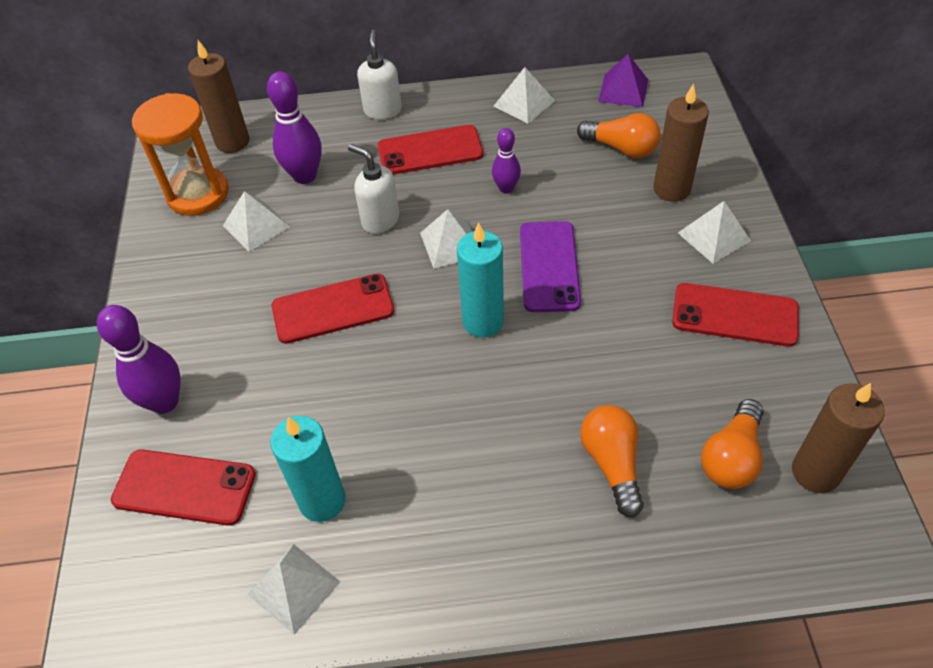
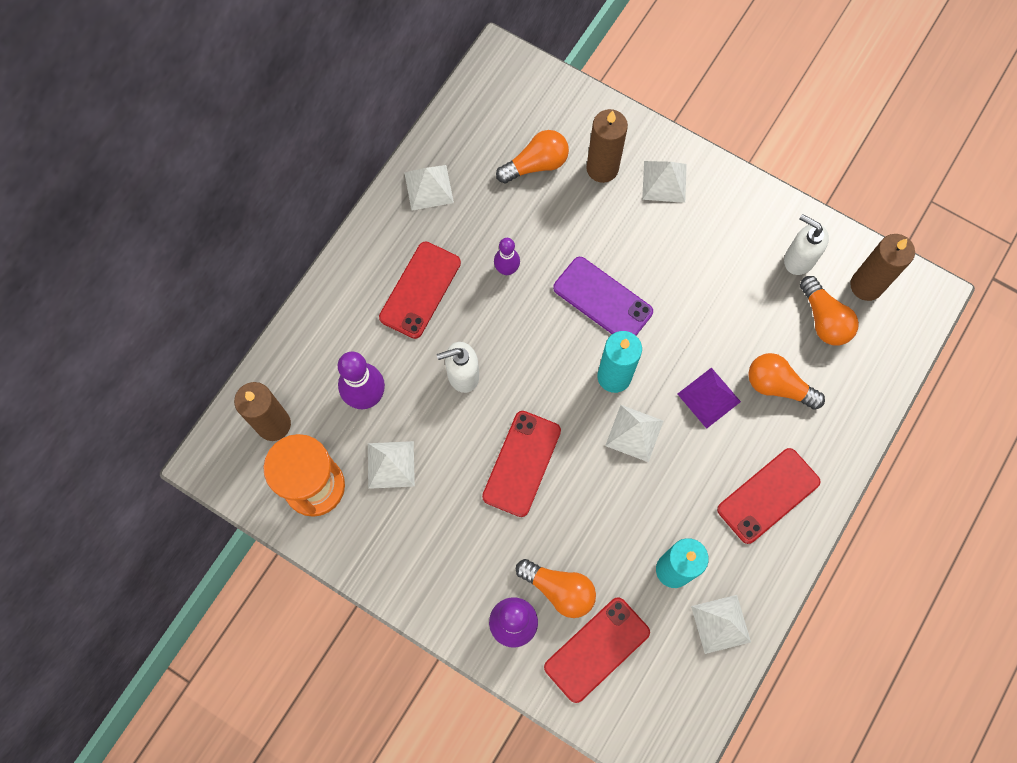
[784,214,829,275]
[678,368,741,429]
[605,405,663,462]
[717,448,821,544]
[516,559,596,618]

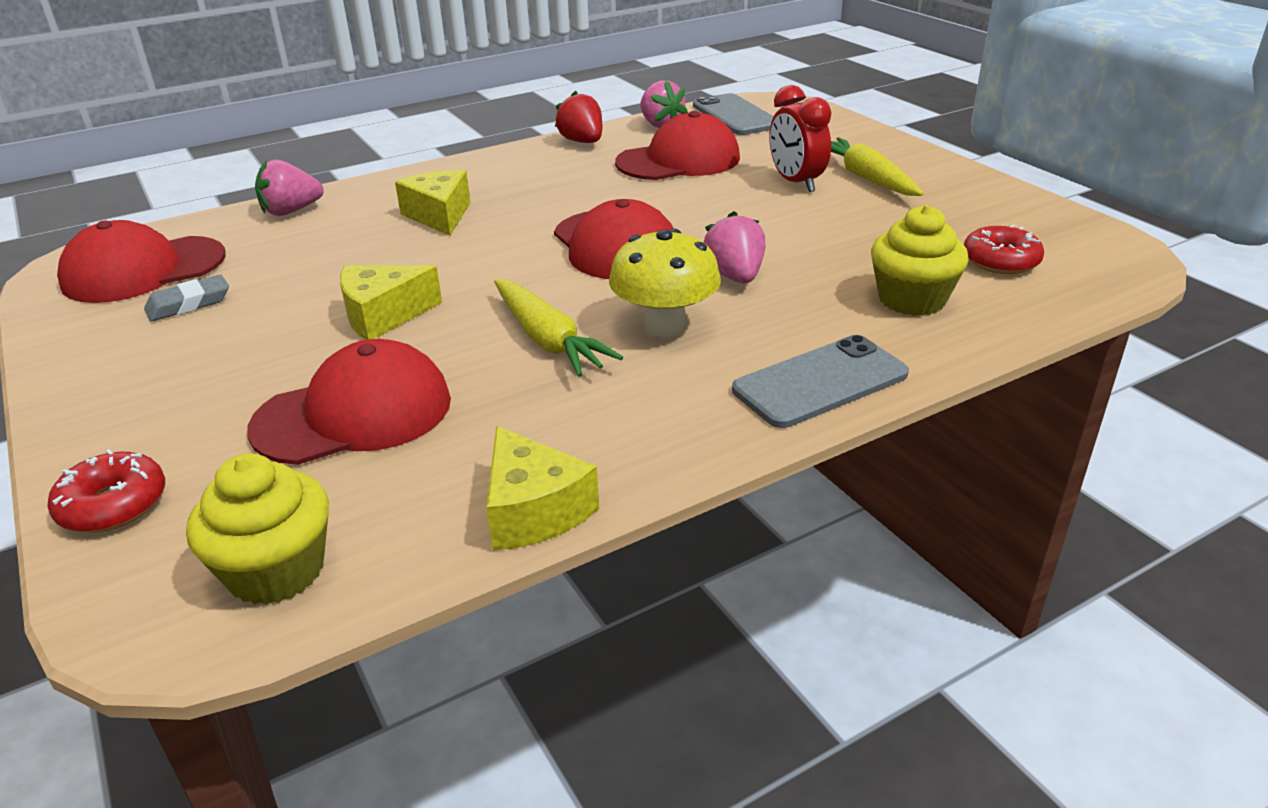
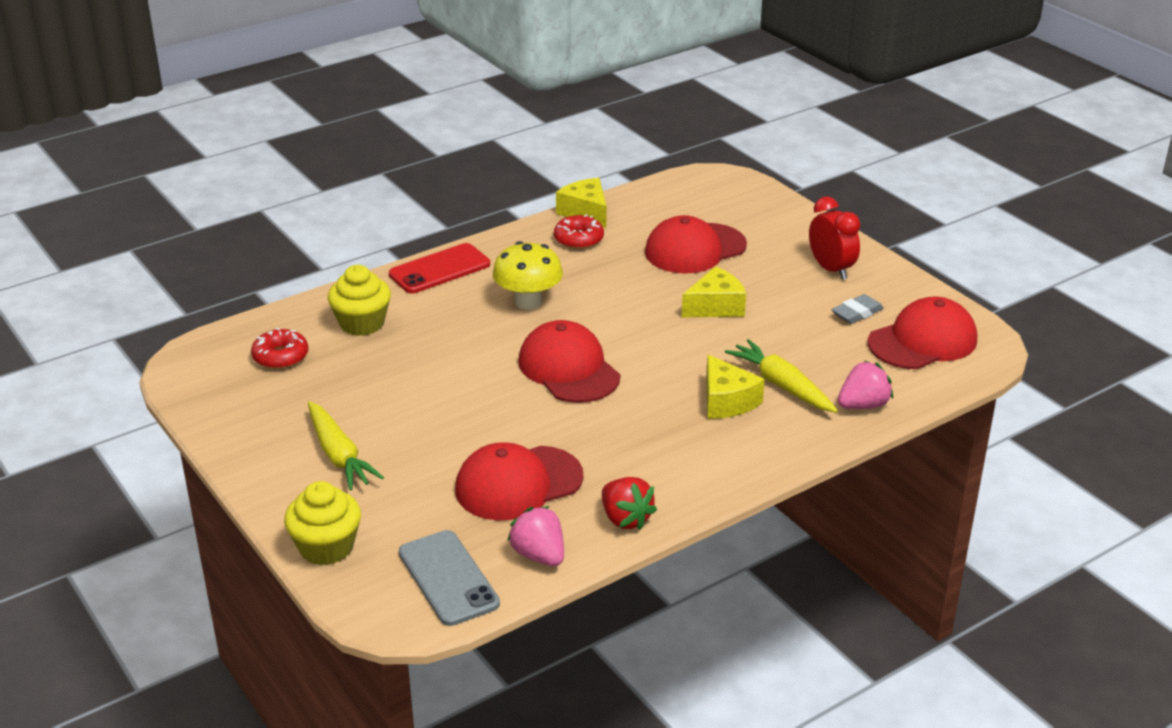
[809,197,860,280]
[704,211,765,283] (first image)
[725,339,838,413]
[389,243,490,293]
[554,214,604,249]
[284,481,361,565]

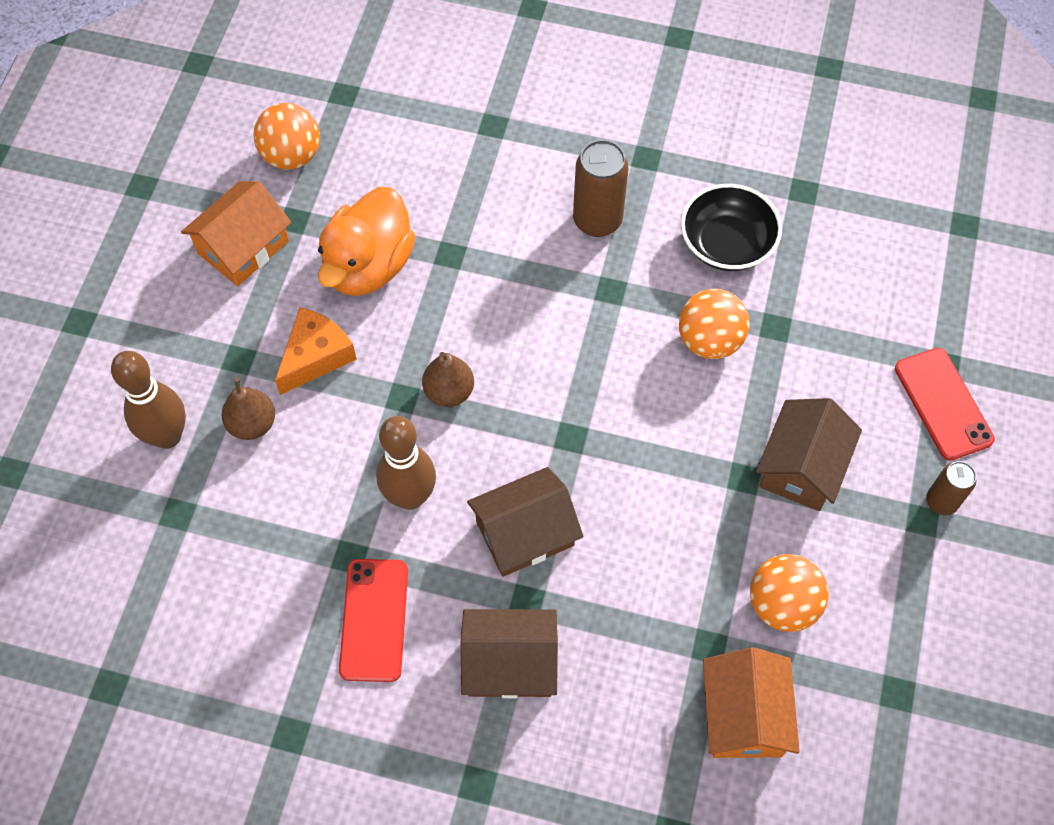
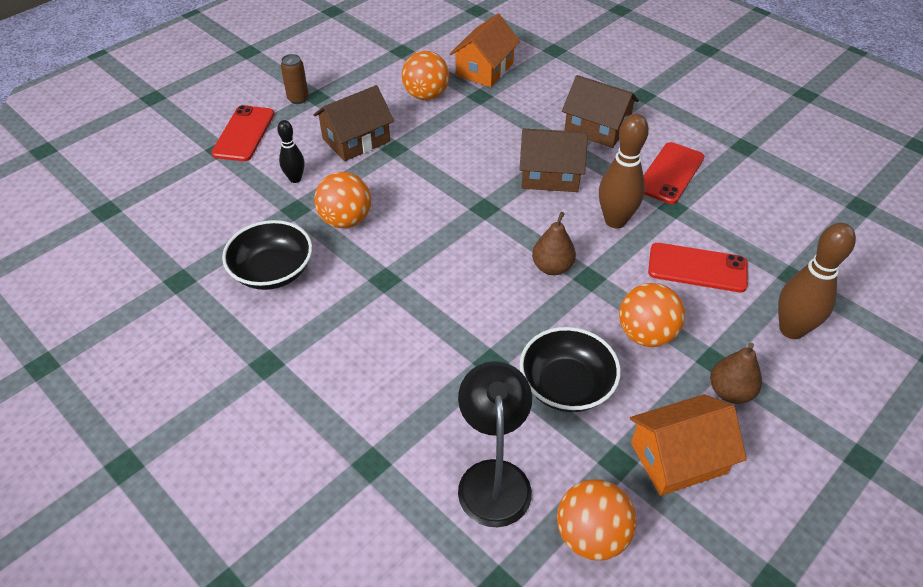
[573,140,629,237] (first image)
[520,327,621,412]
[619,283,685,347]
[710,343,762,404]
[277,120,305,183]
[648,243,748,292]
[458,361,532,527]

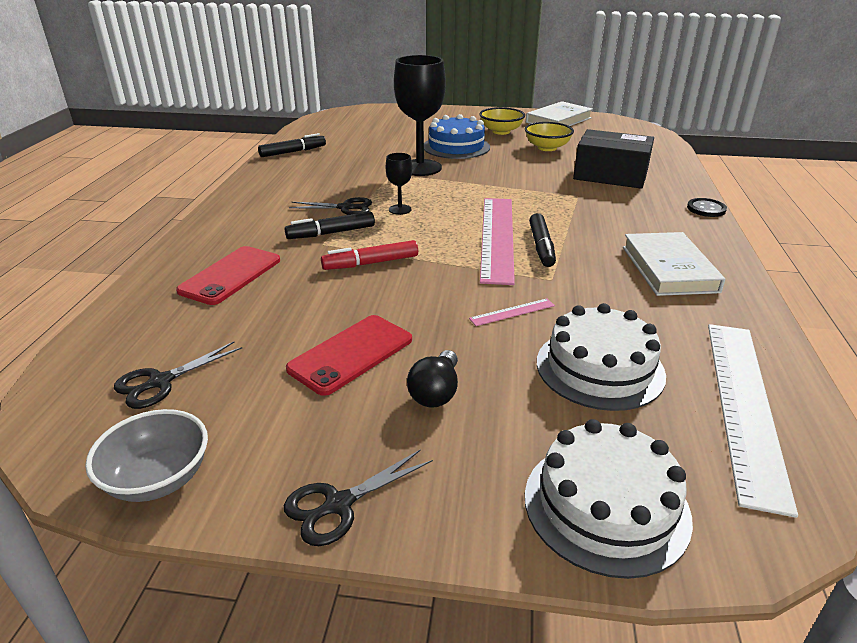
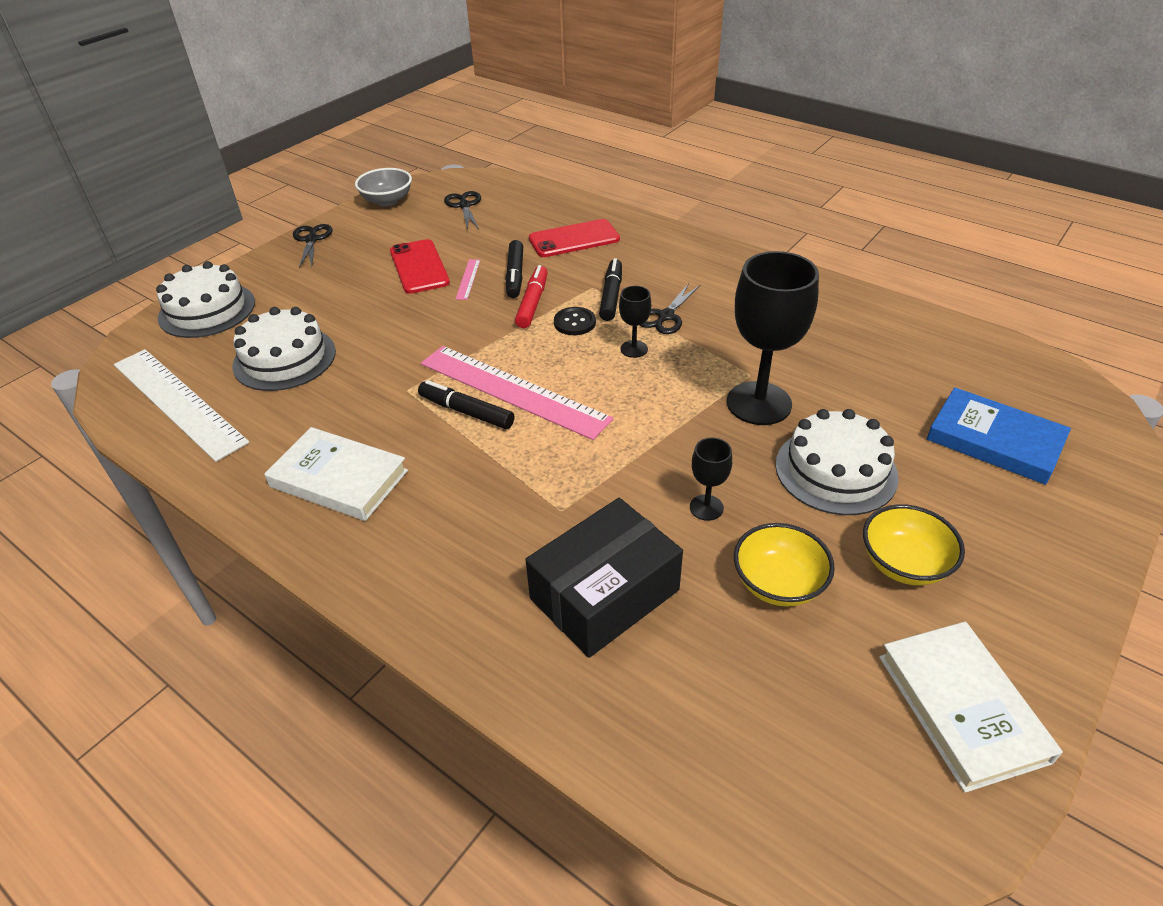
[776,409,899,515]
[505,240,523,298]
[554,307,596,335]
[529,219,620,257]
[455,259,480,300]
[407,350,458,408] (first image)
[927,387,1071,485]
[690,438,732,521]

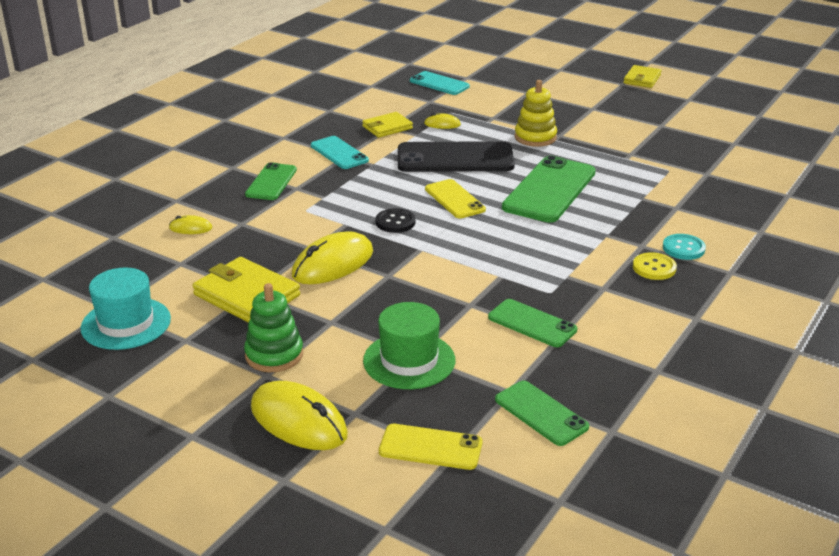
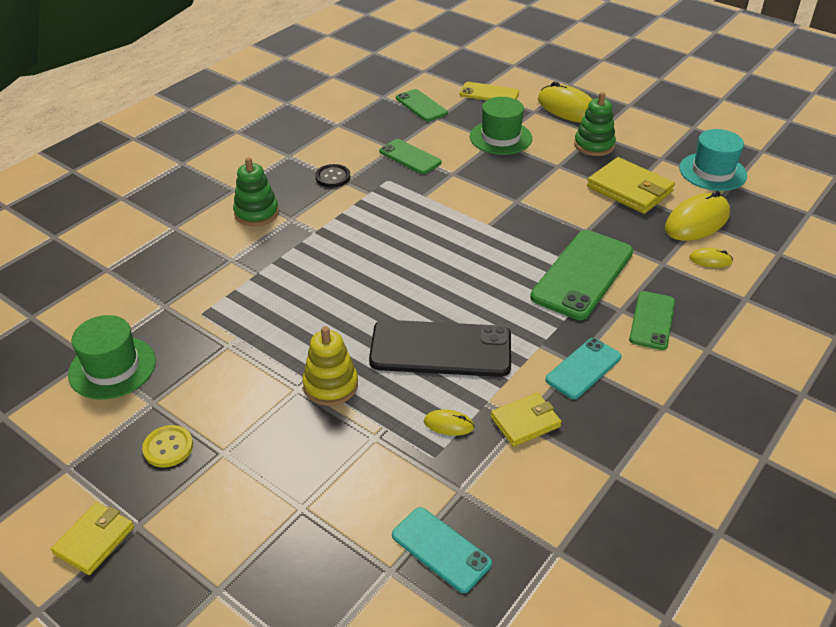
[545,338,622,399]
[530,230,633,320]
[425,179,486,219] (first image)
[315,164,350,188]
[665,191,730,241]
[233,157,279,226]
[142,425,193,468]
[68,315,156,400]

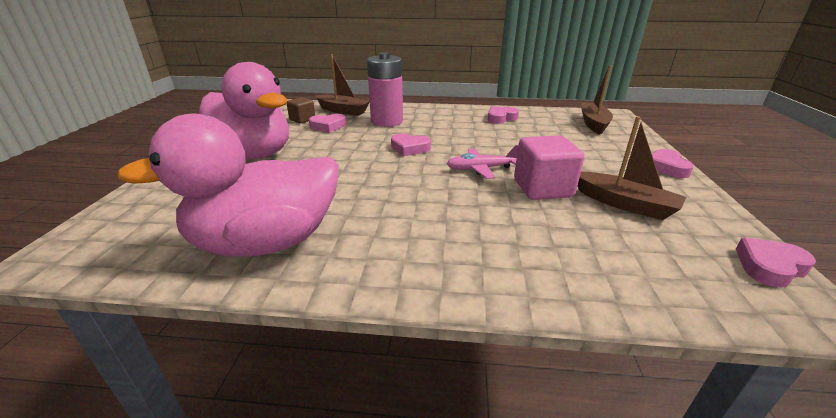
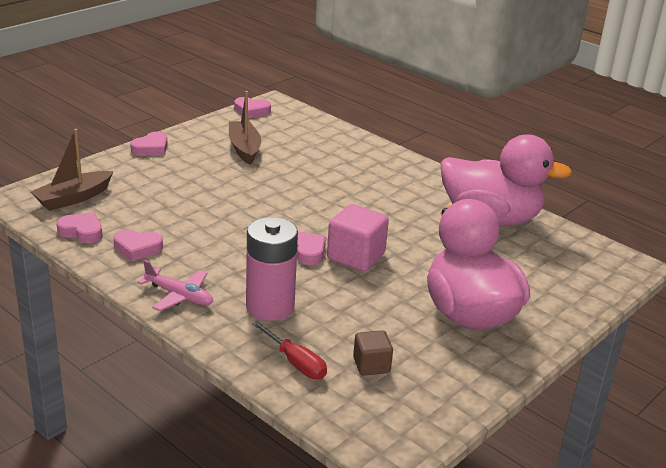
[252,321,327,379]
[57,212,102,243]
[327,204,389,271]
[138,260,213,311]

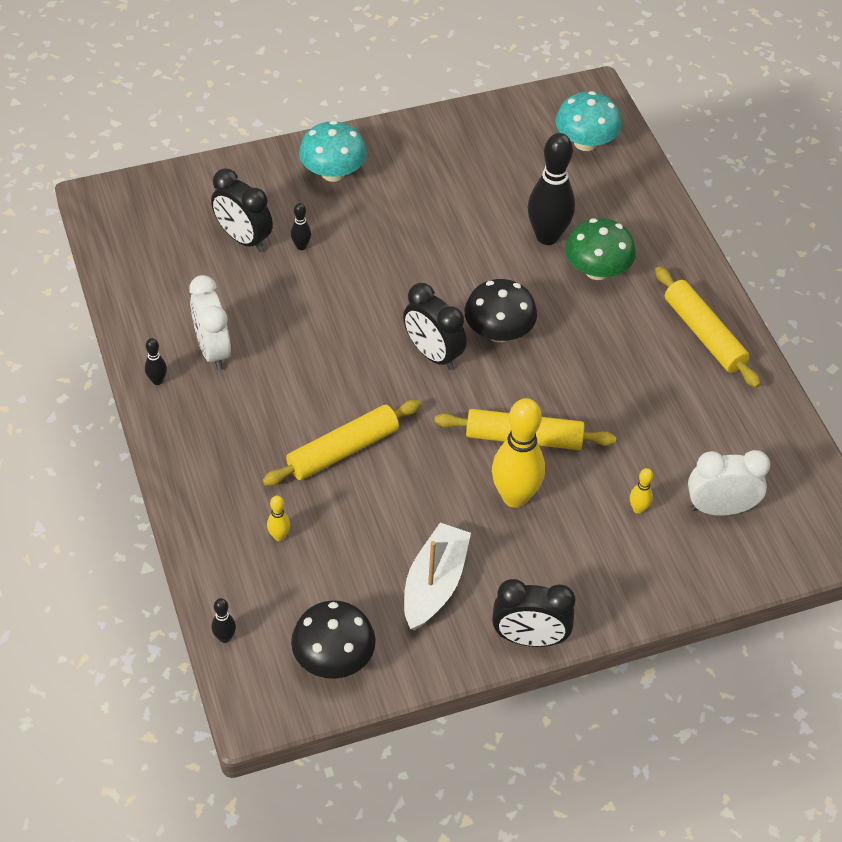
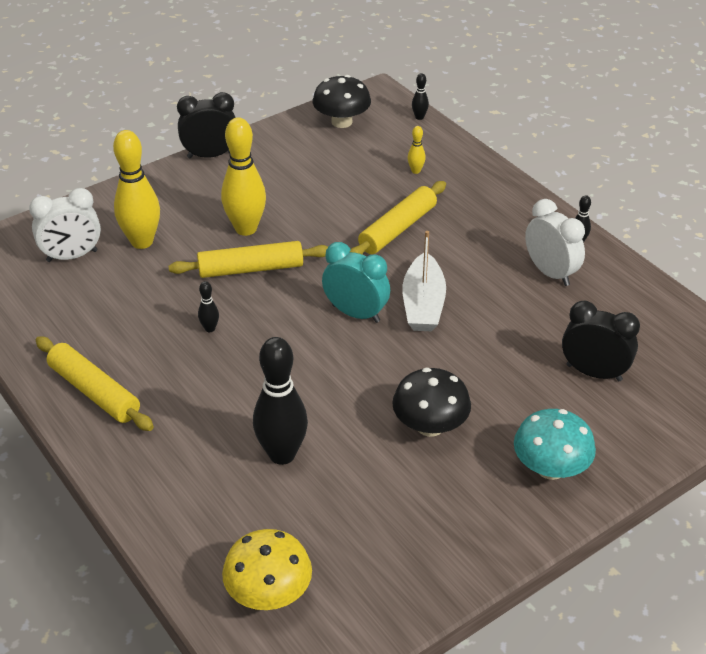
[222,529,312,610]
[198,281,219,332]
[565,218,636,280] (first image)
[392,368,471,437]
[322,242,390,323]
[113,130,160,249]
[402,231,446,331]

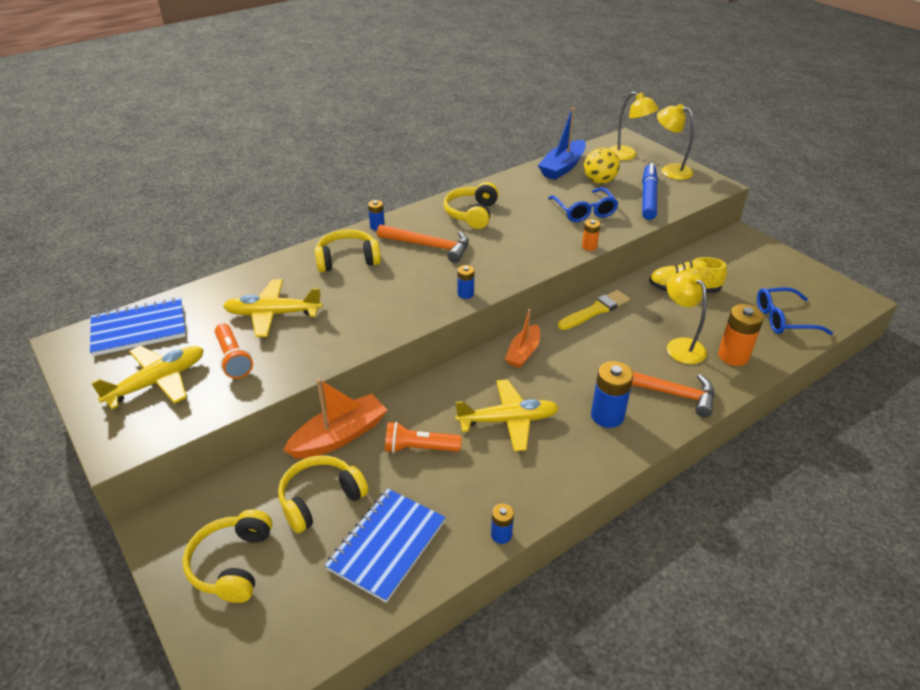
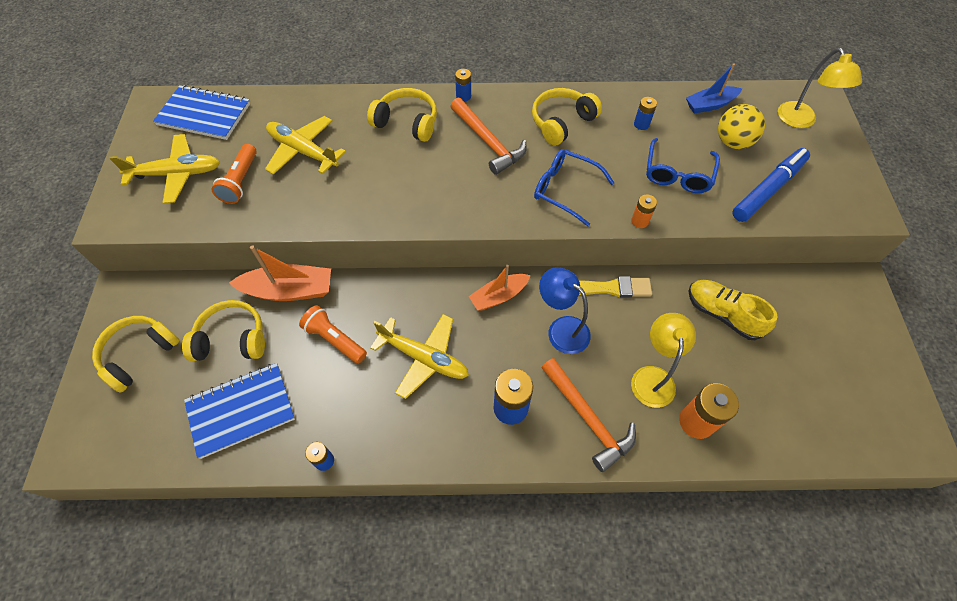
[657,104,694,180] (first image)
[686,63,742,114]
[634,97,657,130]
[534,149,614,226]
[539,267,591,354]

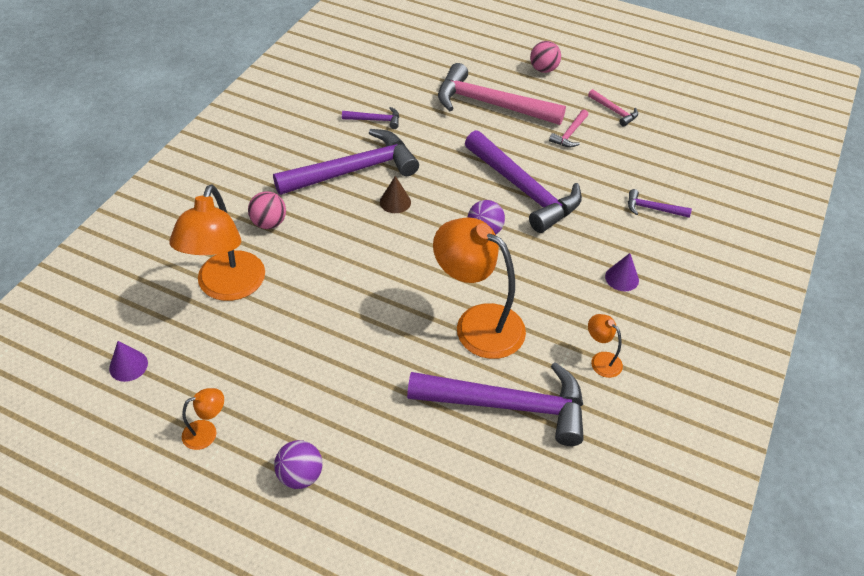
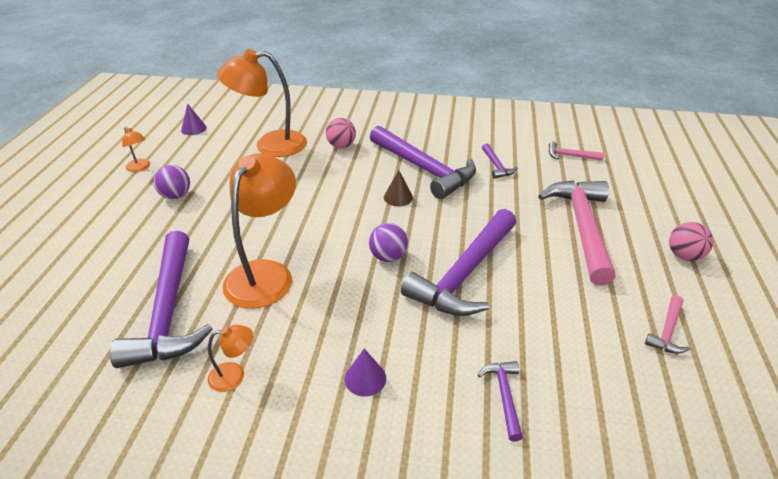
[549,141,604,161]
[208,325,253,392]
[154,165,190,199]

